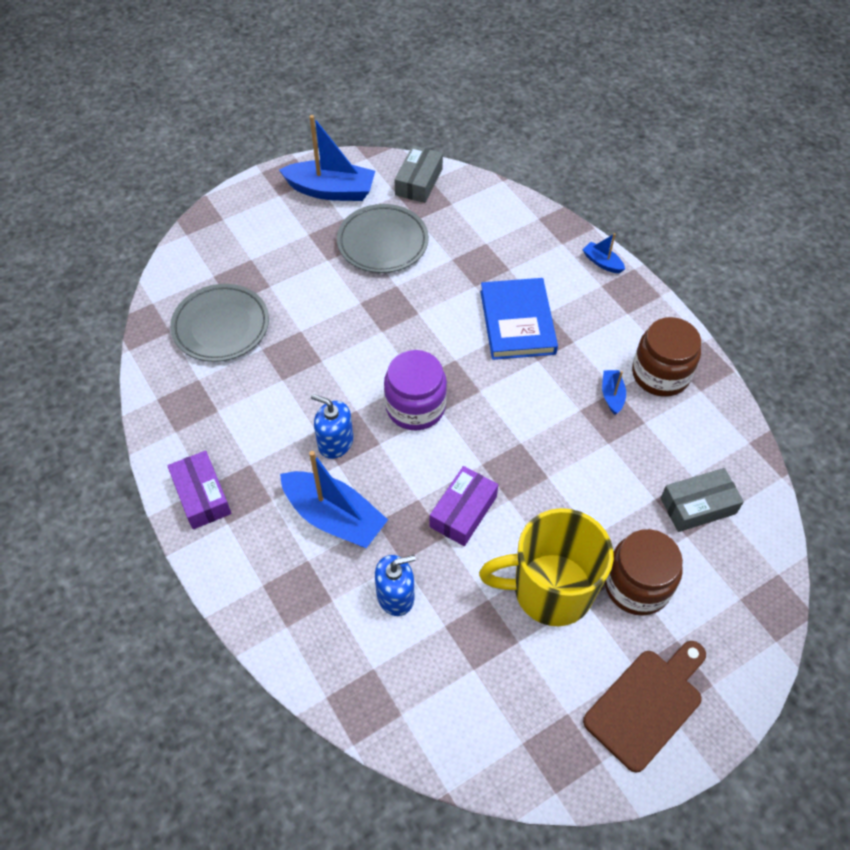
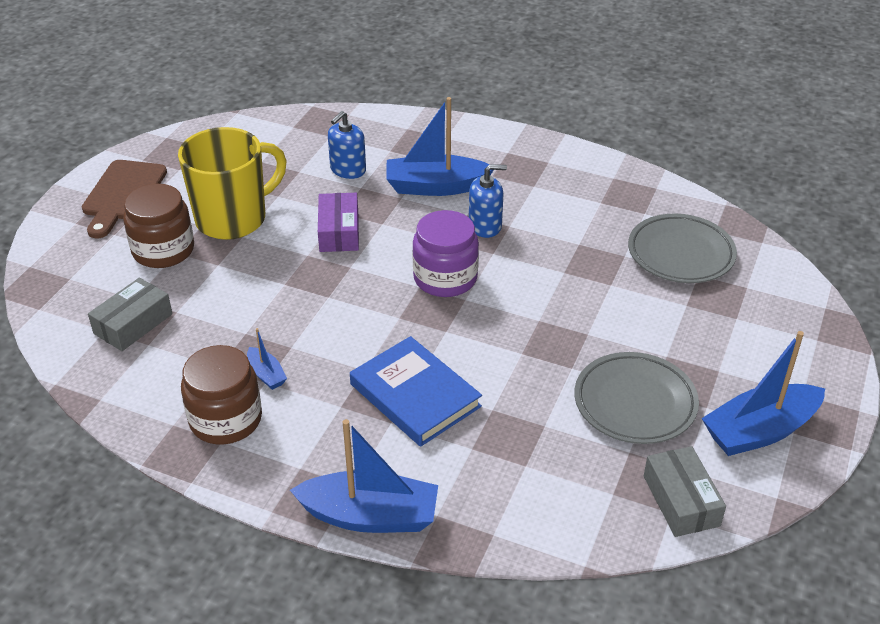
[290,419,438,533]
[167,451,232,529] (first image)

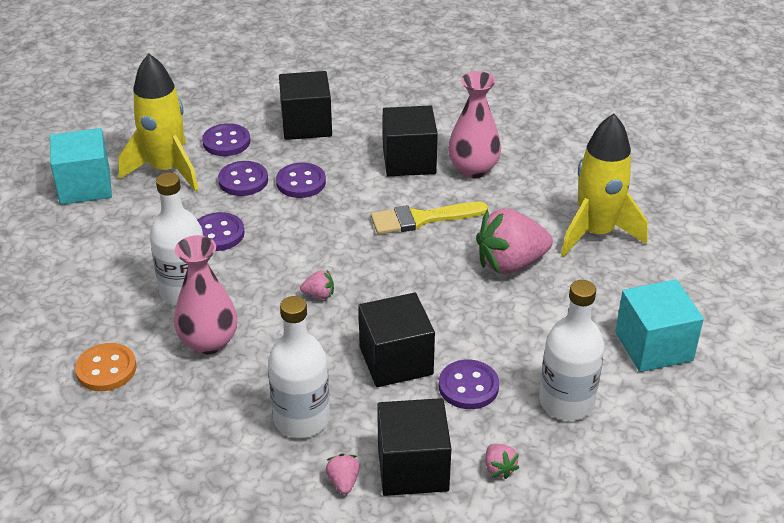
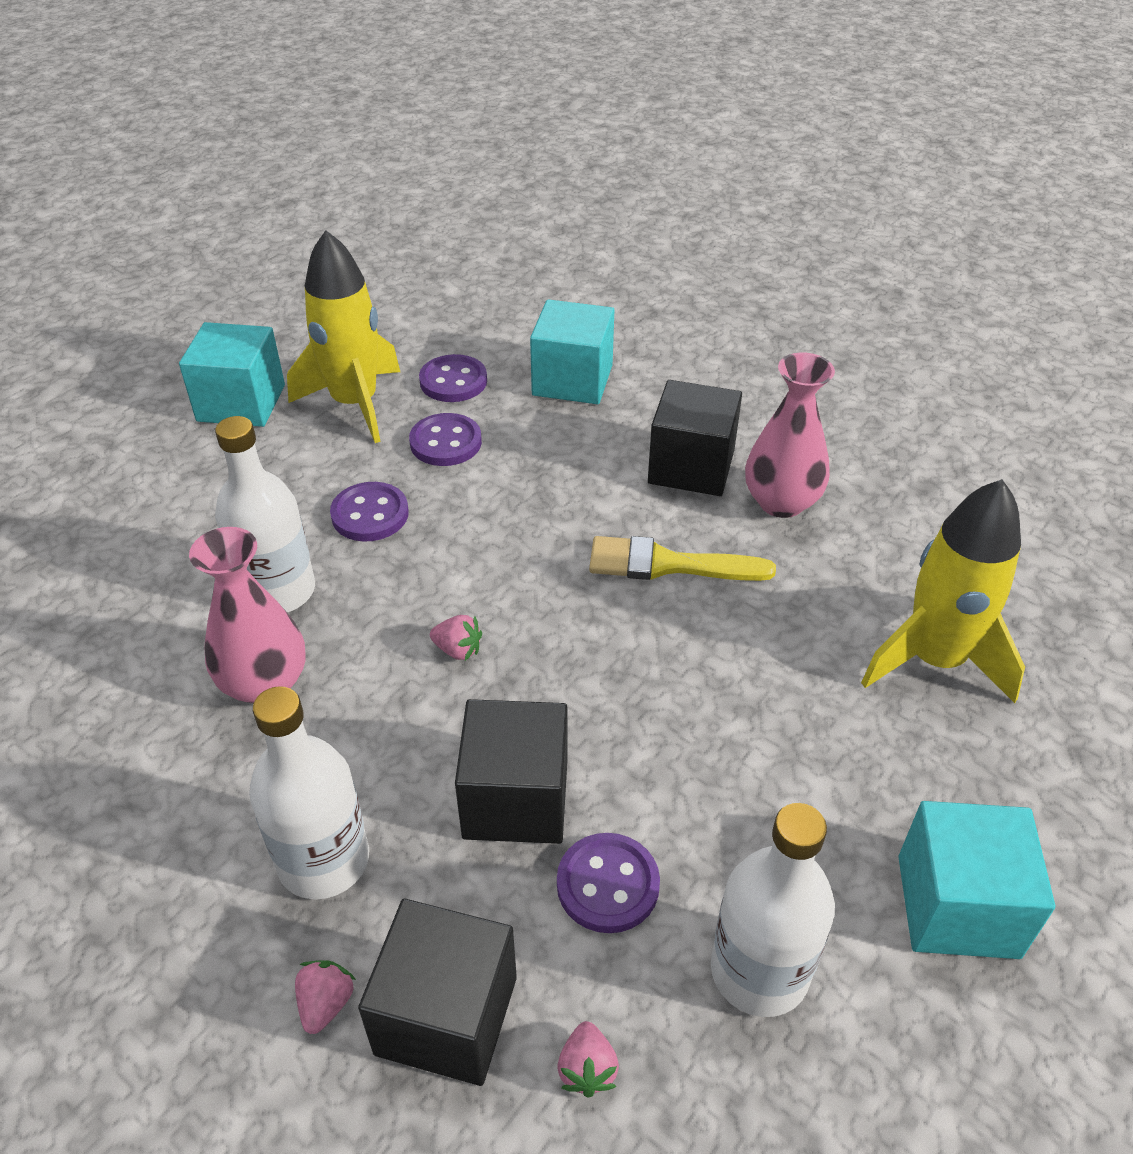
[530,299,614,404]
[276,163,326,198] (first image)
[476,208,553,274] (first image)
[75,343,137,391] (first image)

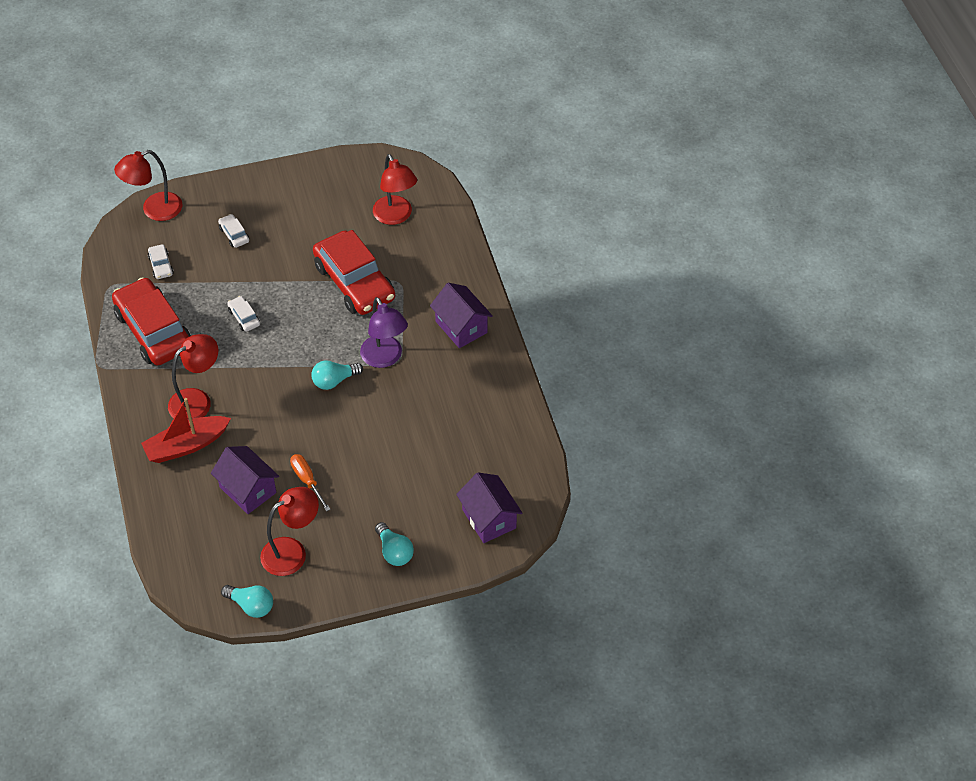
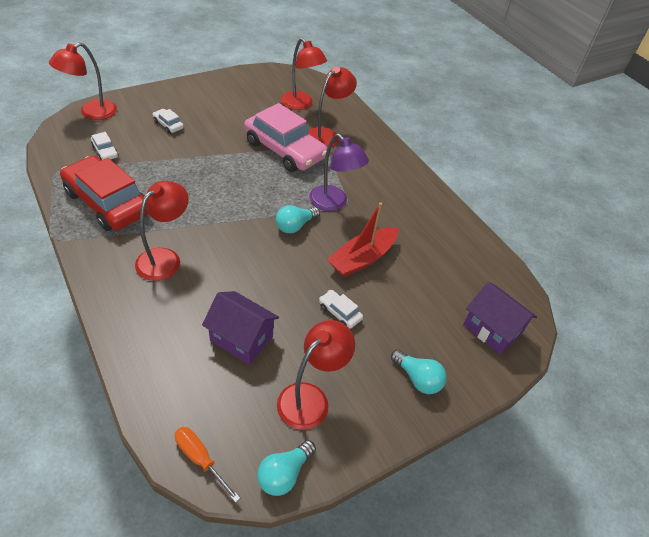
[244,103,327,172]
[430,283,493,348] (first image)
[319,290,363,328]
[327,202,398,277]
[175,427,240,503]
[257,440,316,496]
[308,67,357,148]

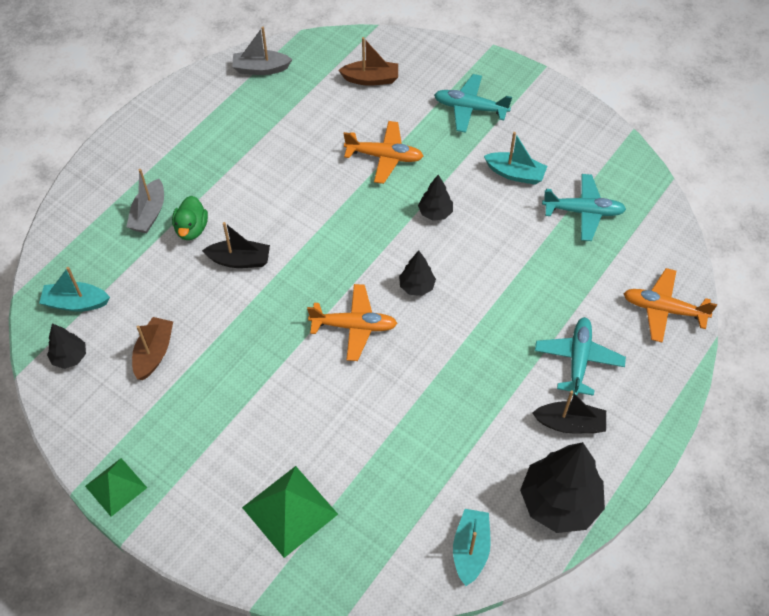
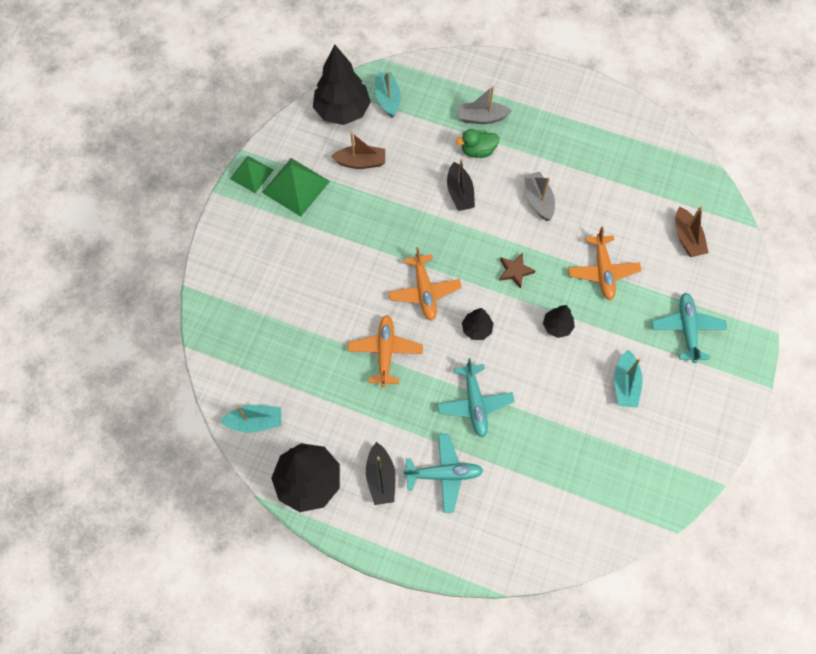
[524,172,555,221]
[437,358,514,438]
[348,315,423,387]
[313,45,371,125]
[262,158,330,217]
[499,253,536,289]

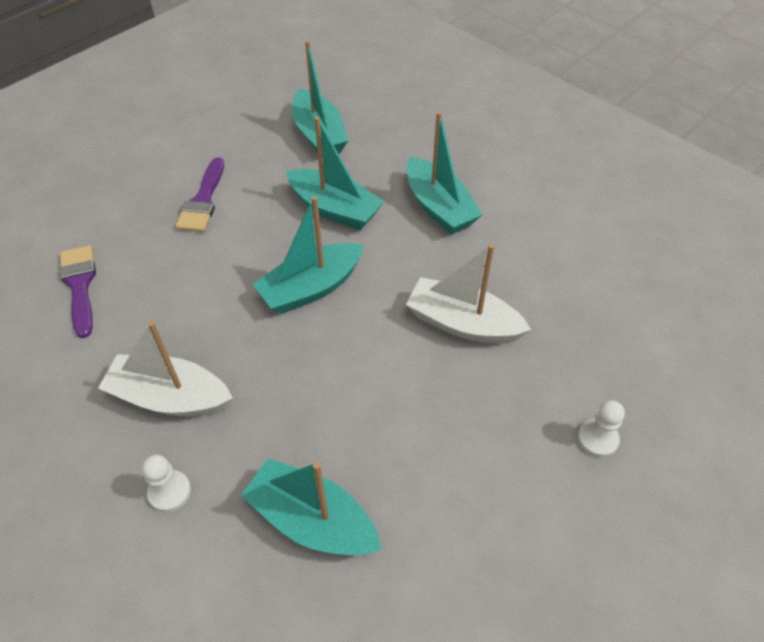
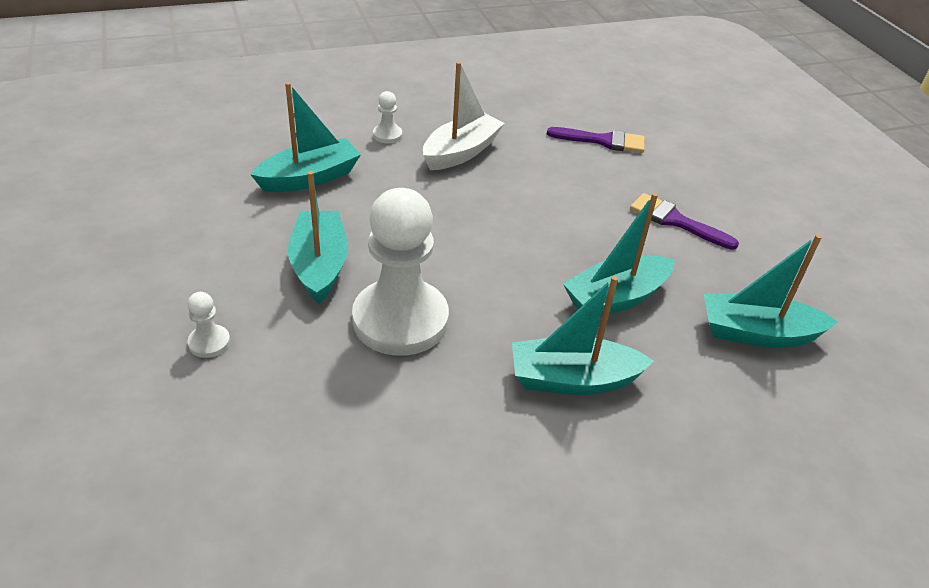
[288,171,348,303]
[352,188,449,356]

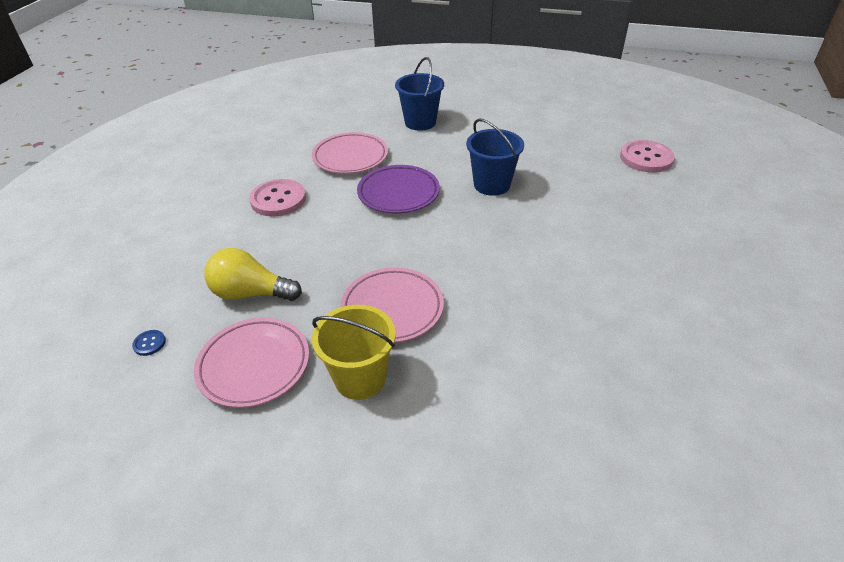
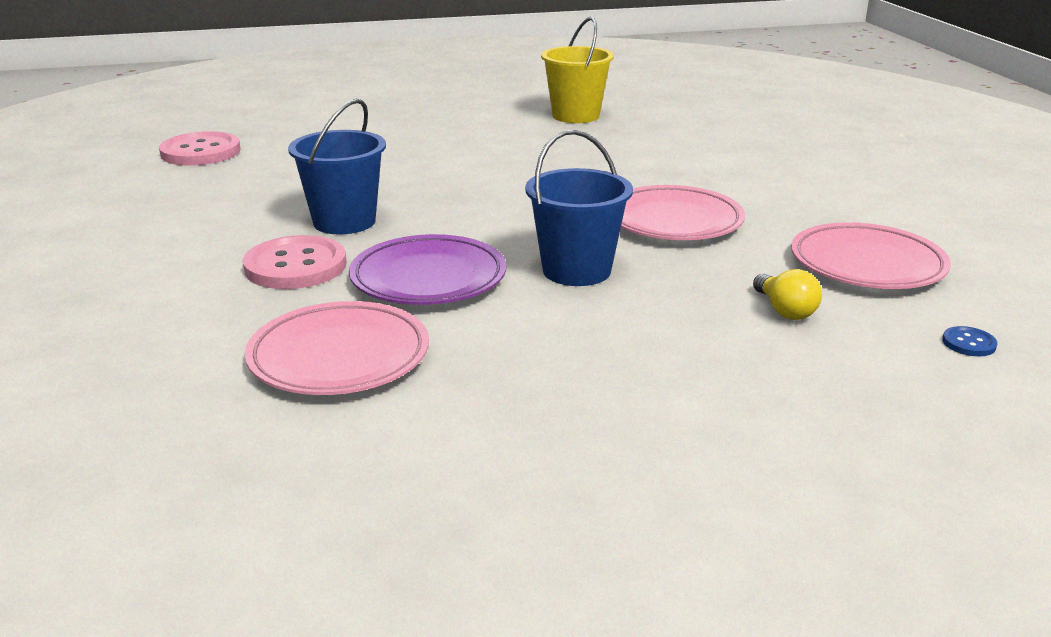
[525,130,633,286]
[243,235,347,289]
[753,269,822,320]
[541,17,614,123]

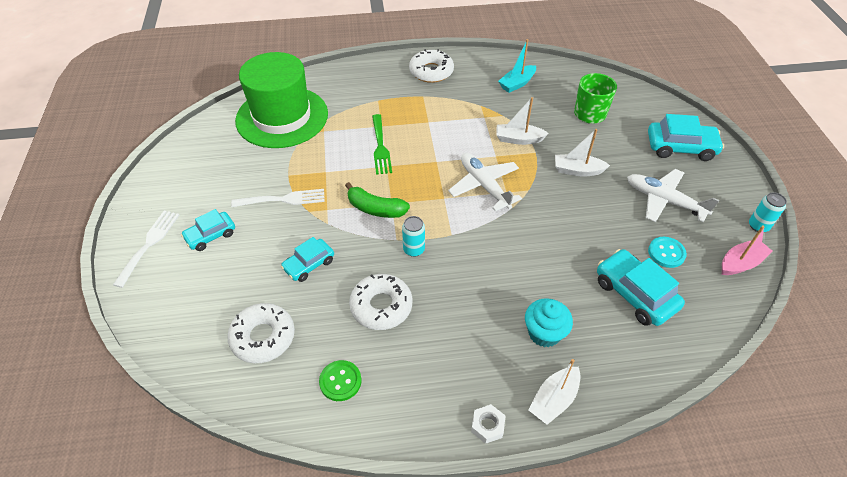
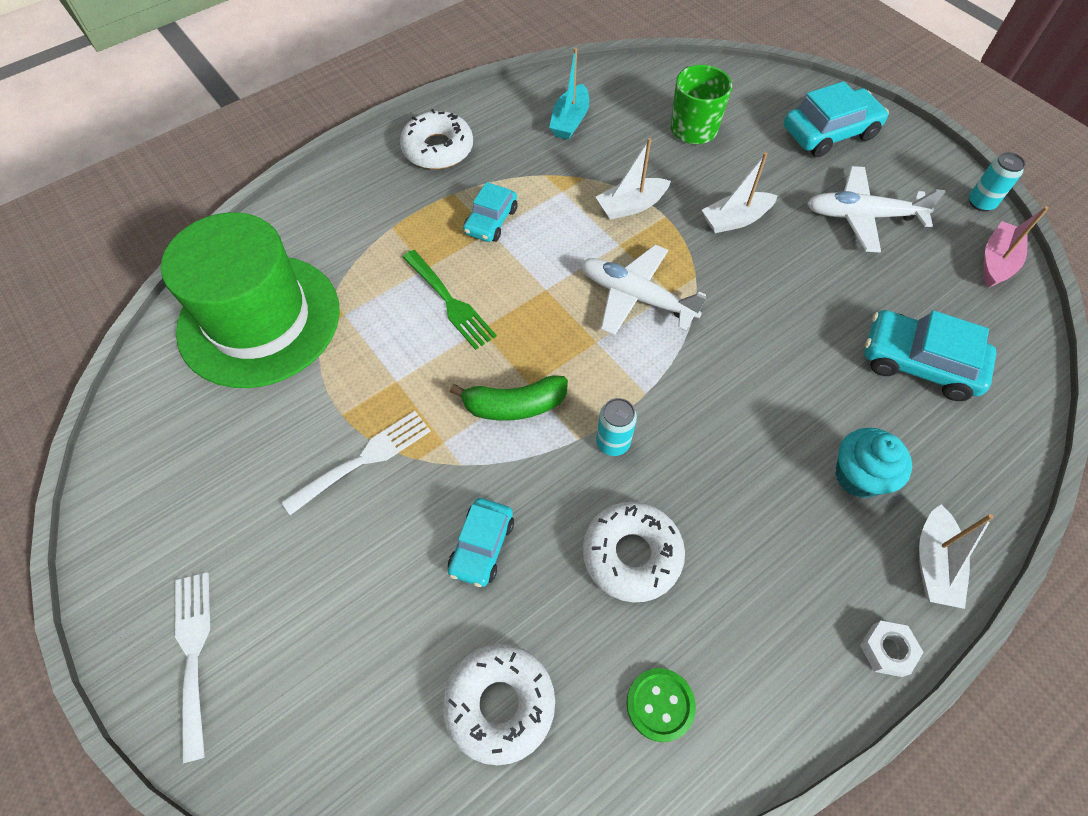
[463,182,518,242]
[648,237,687,268] (first image)

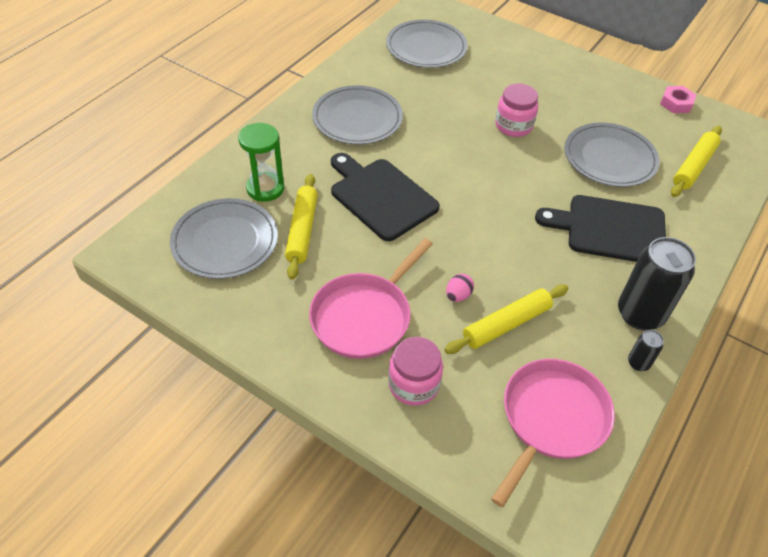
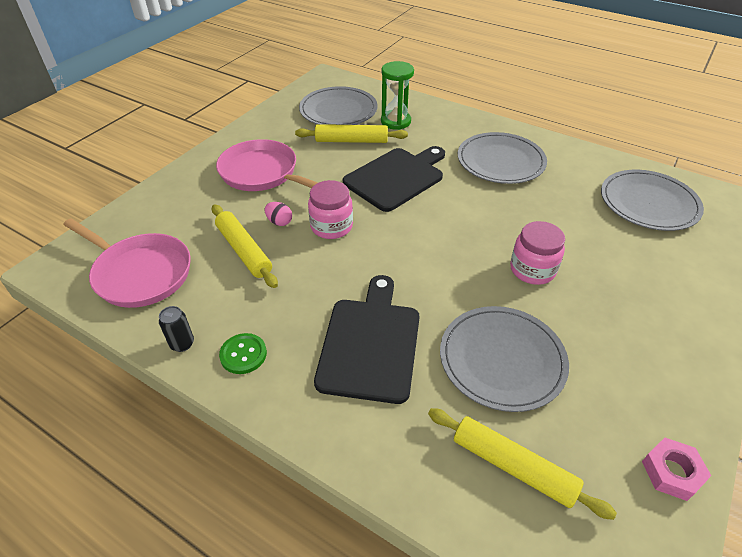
[219,333,267,374]
[308,180,353,239]

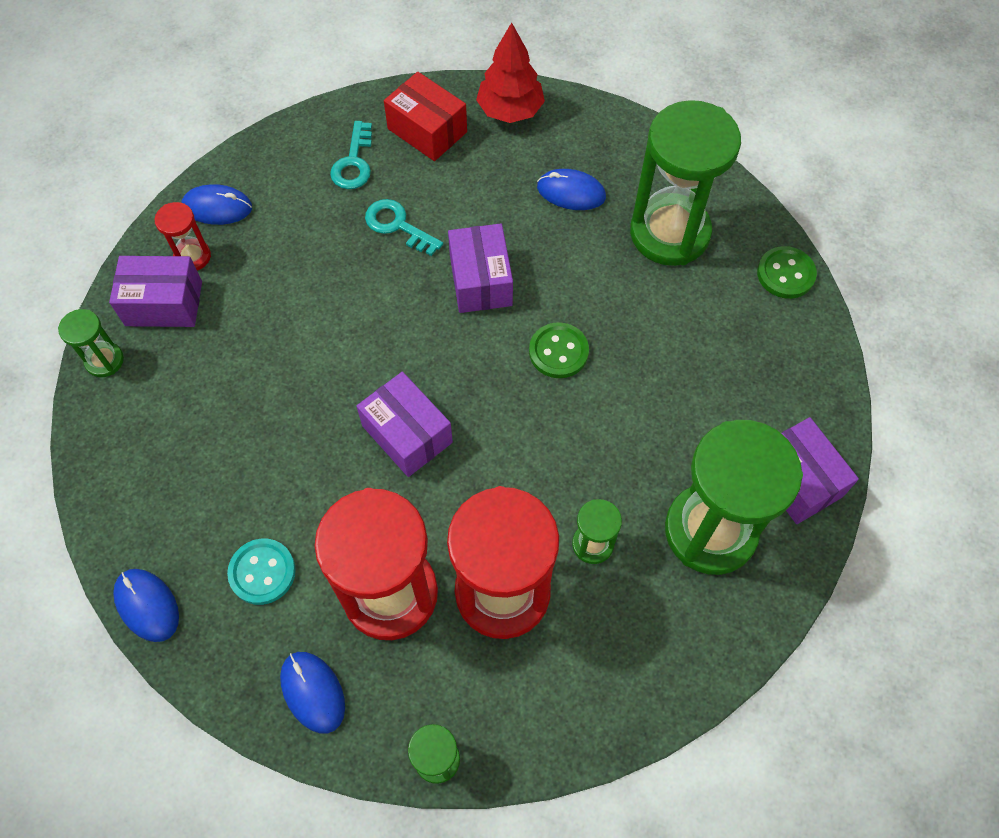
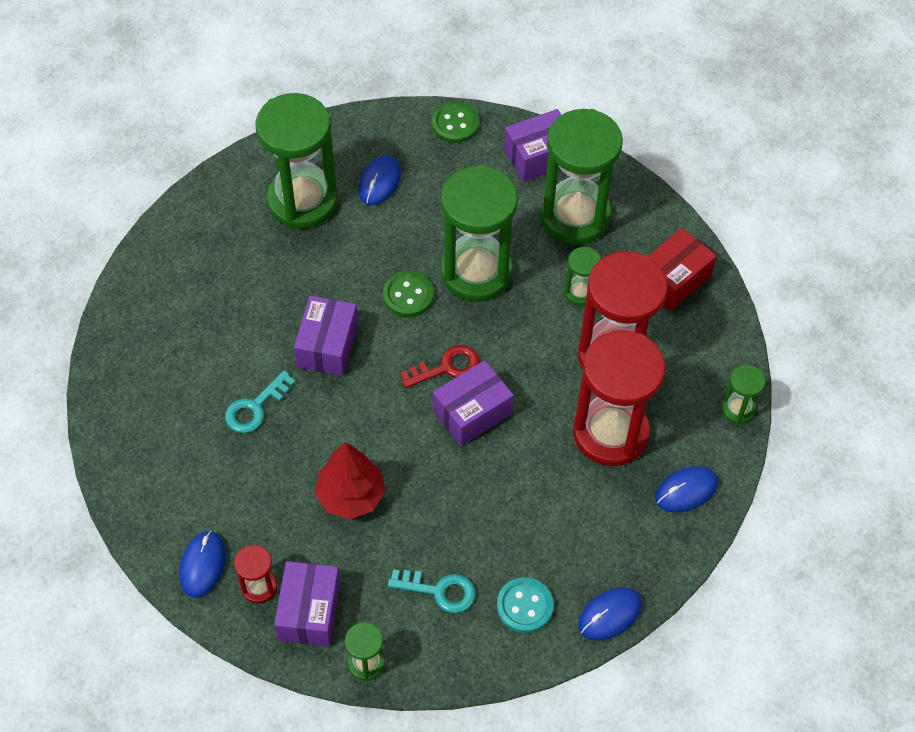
[315,442,385,519]
[648,228,717,311]
[387,569,475,613]
[358,155,401,205]
[294,295,358,376]
[432,102,479,143]
[497,577,554,633]
[441,165,518,302]
[400,345,480,388]

